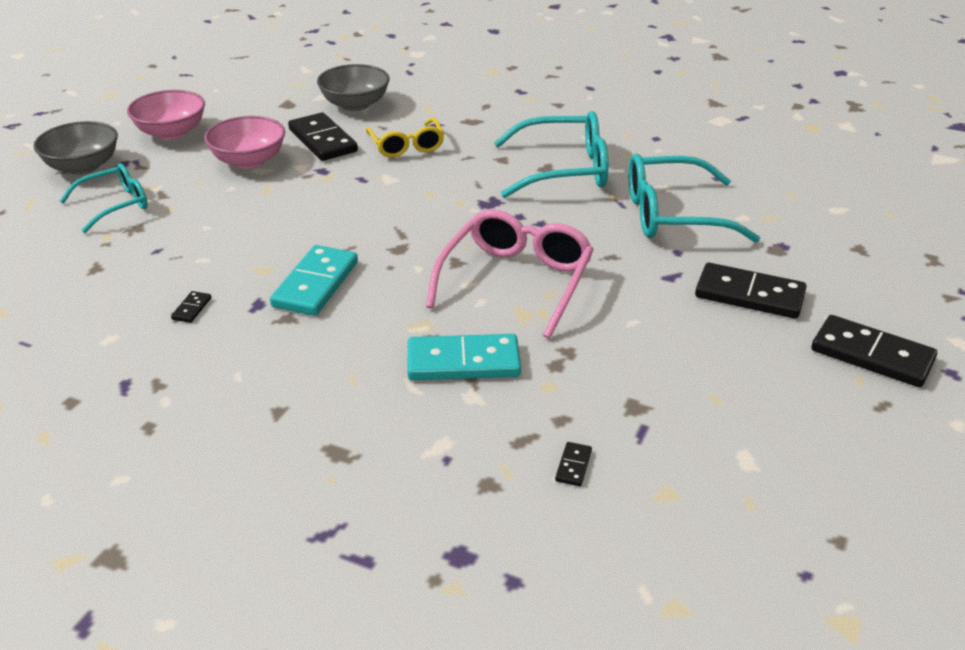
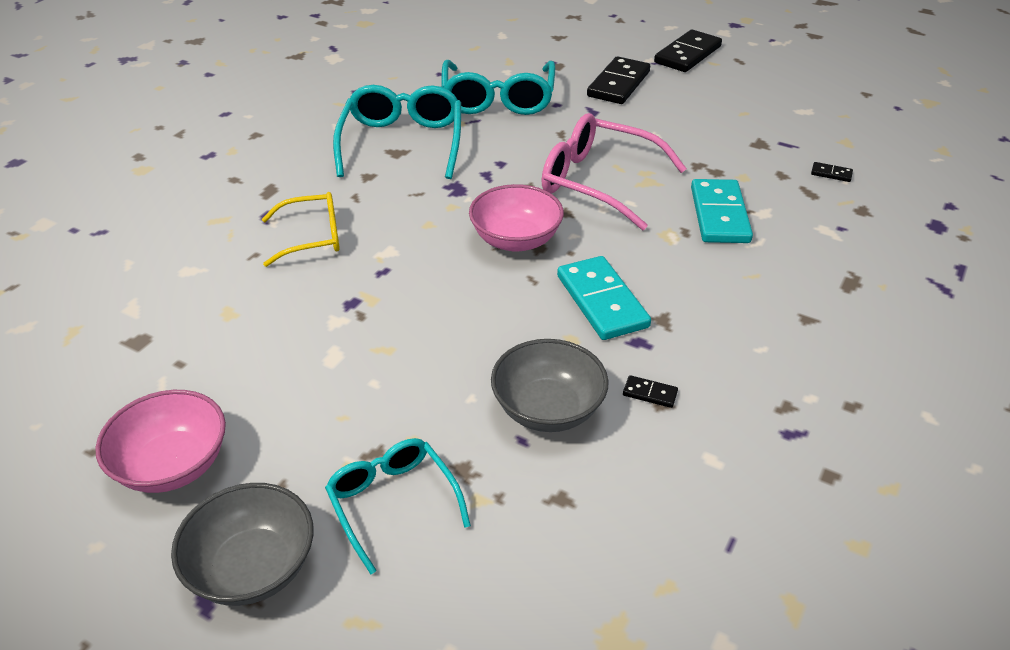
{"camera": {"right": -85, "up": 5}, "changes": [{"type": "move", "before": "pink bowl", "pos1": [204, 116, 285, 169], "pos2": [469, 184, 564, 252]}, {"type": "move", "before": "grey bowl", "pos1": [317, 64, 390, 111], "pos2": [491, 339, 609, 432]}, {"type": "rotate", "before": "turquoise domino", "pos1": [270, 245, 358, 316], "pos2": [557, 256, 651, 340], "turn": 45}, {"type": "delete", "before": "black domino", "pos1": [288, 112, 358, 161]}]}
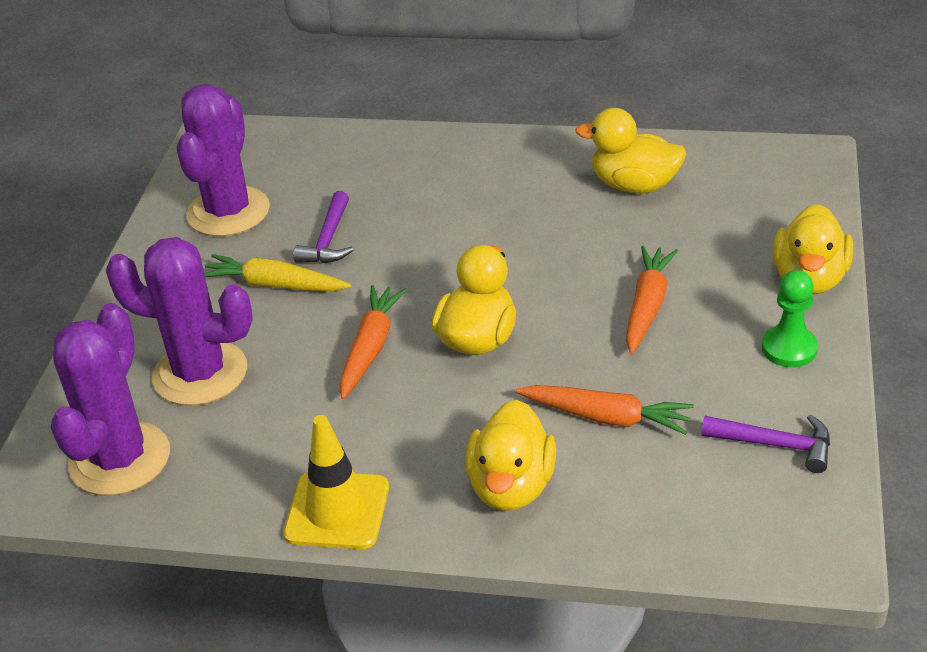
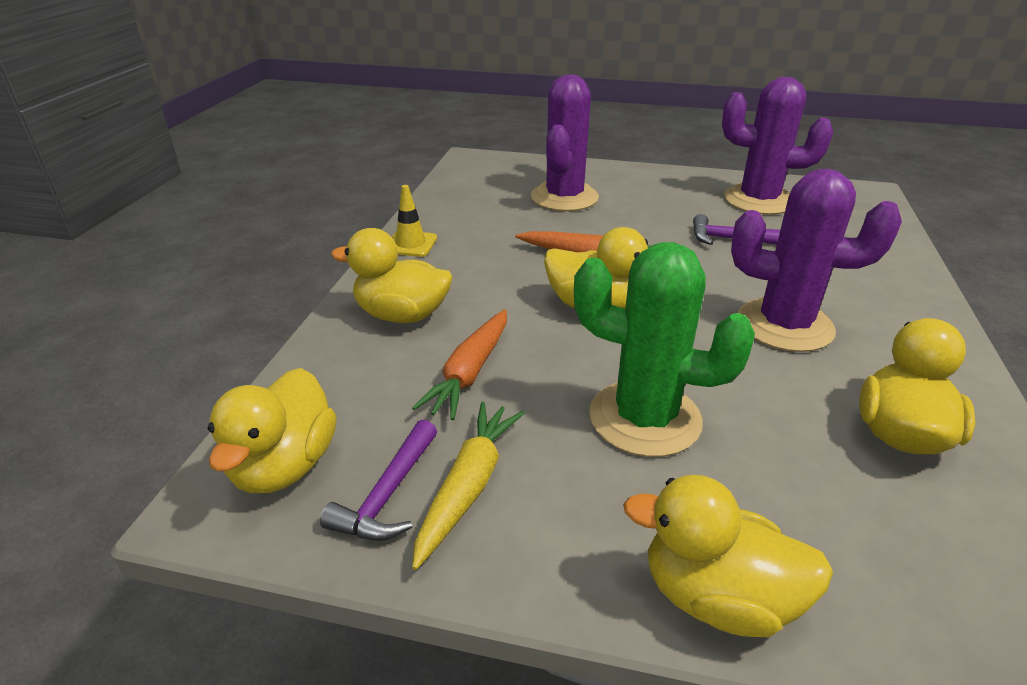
{"camera": {"right": 90, "up": -5}, "changes": [{"type": "insert", "after": "yellow duck", "pos2": [207, 368, 337, 493]}, {"type": "resize", "before": "yellow traffic cone", "pos1": [283, 415, 389, 549], "pos2": [392, 185, 437, 257], "scale": 0.66}, {"type": "move", "before": "yellow carrot", "pos1": [204, 254, 351, 291], "pos2": [412, 402, 525, 570]}, {"type": "replace", "before": "orange carrot", "after": "green cactus", "pos1": [626, 246, 678, 355], "pos2": [574, 242, 755, 457]}, {"type": "move", "before": "purple cactus", "pos1": [51, 303, 170, 496], "pos2": [731, 169, 902, 352]}, {"type": "delete", "before": "green pawn", "pos1": [762, 270, 818, 367]}]}
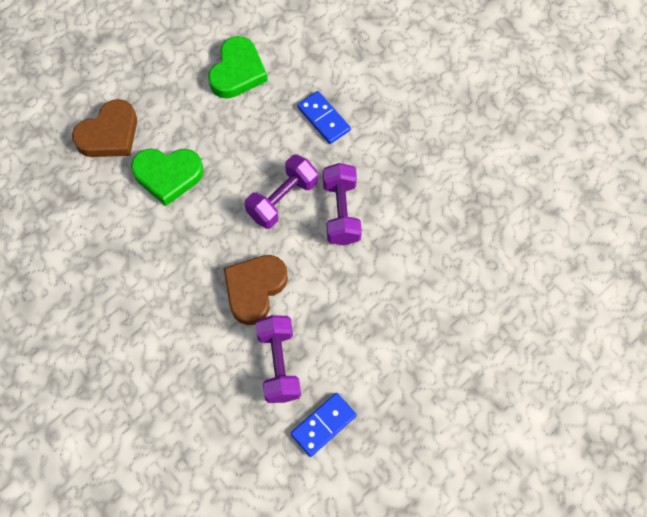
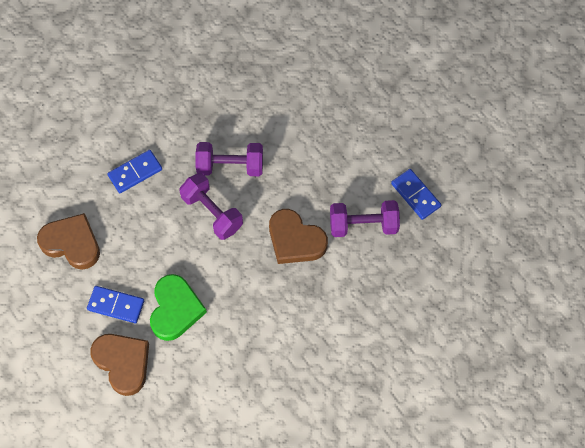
{"camera": {"right": -85, "up": 0}, "changes": [{"type": "recolor", "before": "green heart", "after": "brown heart", "pos1": [208, 36, 268, 99], "pos2": [37, 213, 100, 270]}, {"type": "insert", "after": "blue domino", "pos2": [87, 286, 144, 323]}]}
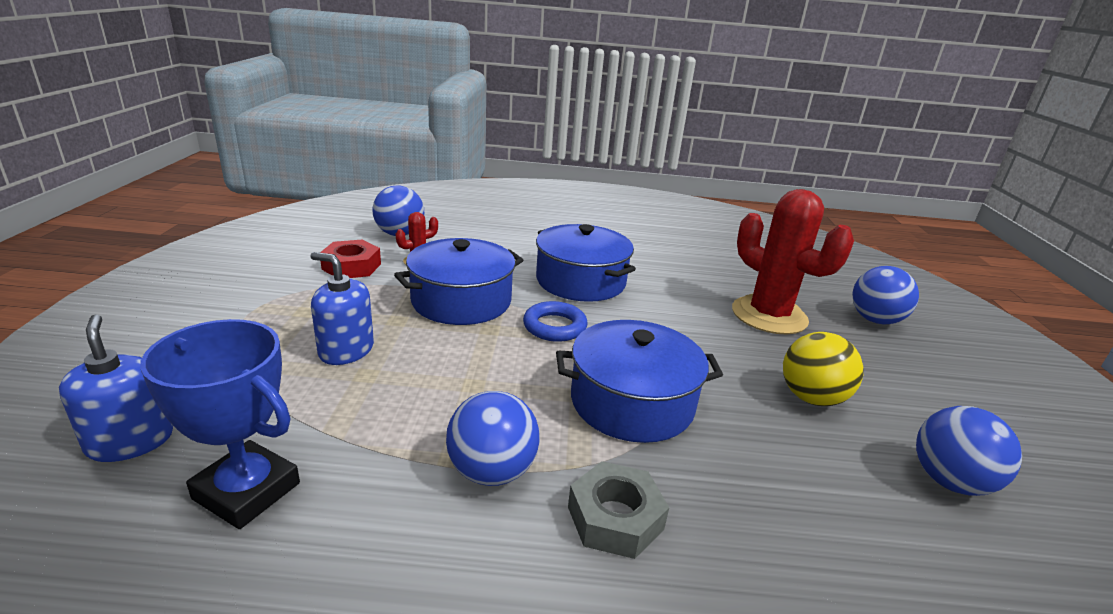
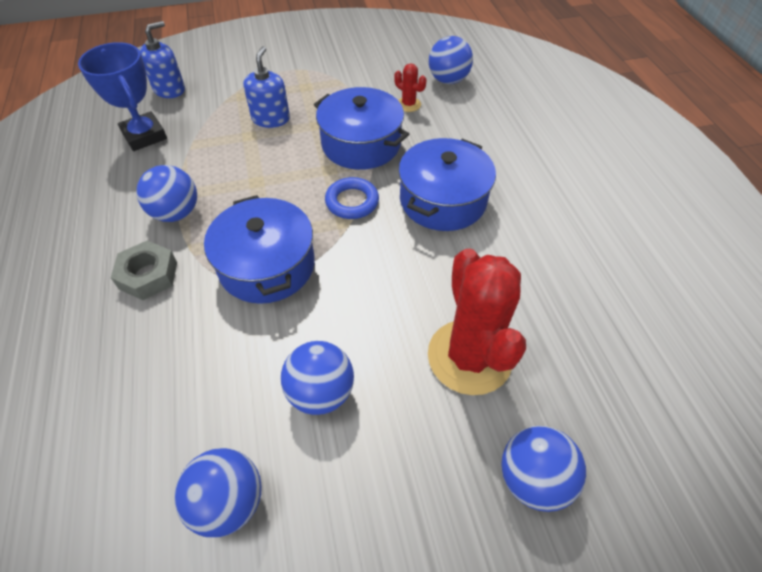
{"camera": {"right": 75, "up": 25}, "changes": [{"type": "rotate", "before": "blue trophy", "pos1": [140, 319, 300, 529], "pos2": [78, 42, 167, 151], "turn": -45}, {"type": "recolor", "before": "yellow ball", "after": "blue ball", "pos1": [783, 332, 864, 406], "pos2": [281, 341, 354, 415]}, {"type": "rotate", "before": "red cactus", "pos1": [732, 189, 854, 334], "pos2": [428, 248, 526, 395], "turn": -45}, {"type": "delete", "before": "red nut", "pos1": [320, 239, 381, 278]}]}
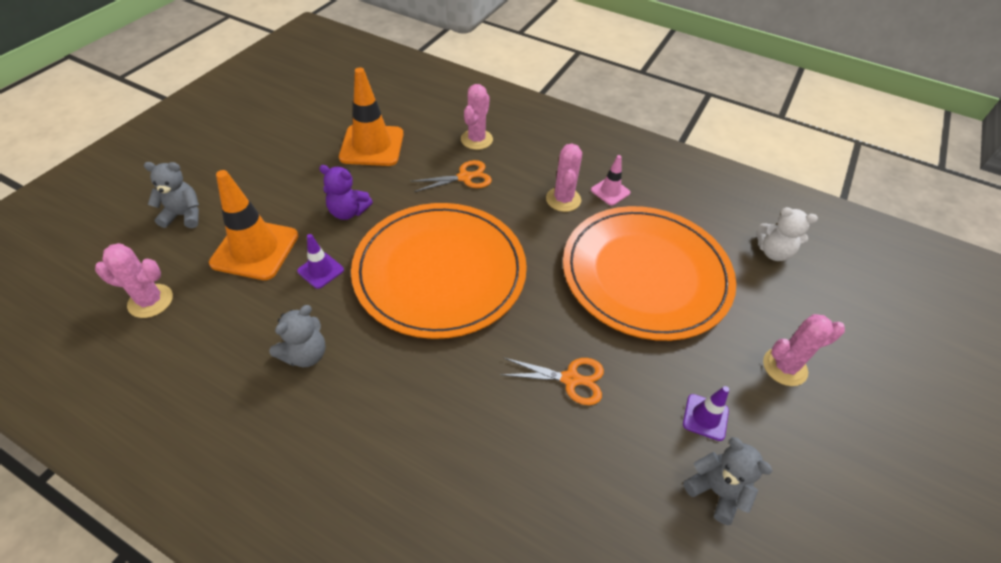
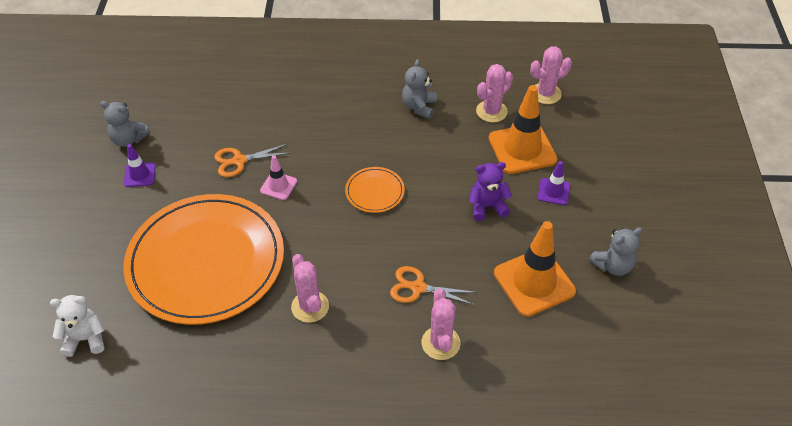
{"camera": {"right": 155, "up": 0}, "changes": [{"type": "move", "before": "pink traffic cone", "pos1": [591, 155, 630, 206], "pos2": [260, 155, 297, 200]}, {"type": "resize", "before": "orange plate", "pos1": [351, 203, 527, 339], "pos2": [345, 167, 405, 213], "scale": 0.4}, {"type": "rotate", "before": "orange scissors", "pos1": [410, 160, 492, 192], "pos2": [390, 266, 477, 305], "turn": 60}, {"type": "move", "before": "pink cactus", "pos1": [763, 314, 845, 386], "pos2": [476, 64, 513, 122]}, {"type": "move", "before": "purple traffic cone", "pos1": [297, 234, 344, 289], "pos2": [538, 161, 570, 205]}, {"type": "move", "before": "grey teddy bear", "pos1": [144, 162, 199, 228], "pos2": [589, 227, 643, 276]}]}
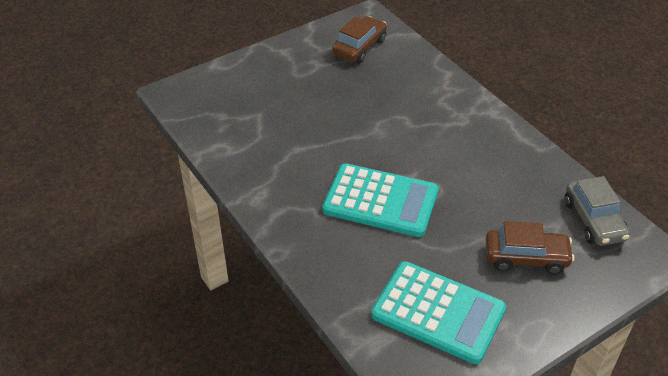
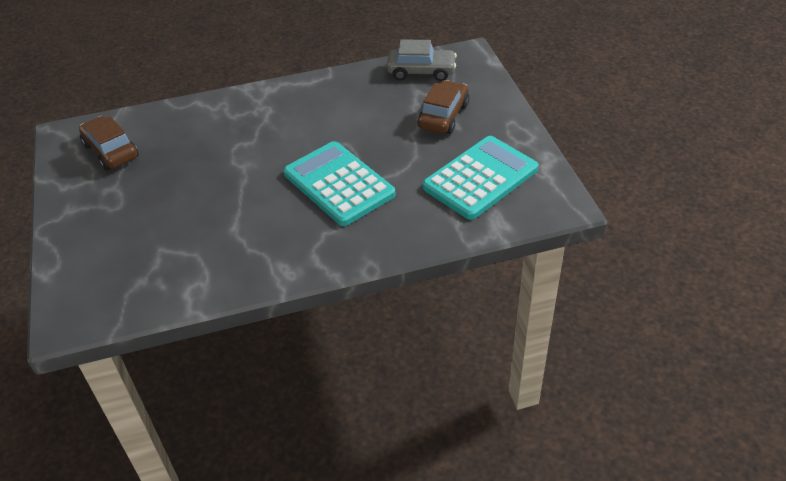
{"camera": {"right": -70, "up": 0}, "changes": [{"type": "rotate", "before": "turquoise calculator", "pos1": [322, 163, 439, 237], "pos2": [283, 141, 396, 226], "turn": -75}]}
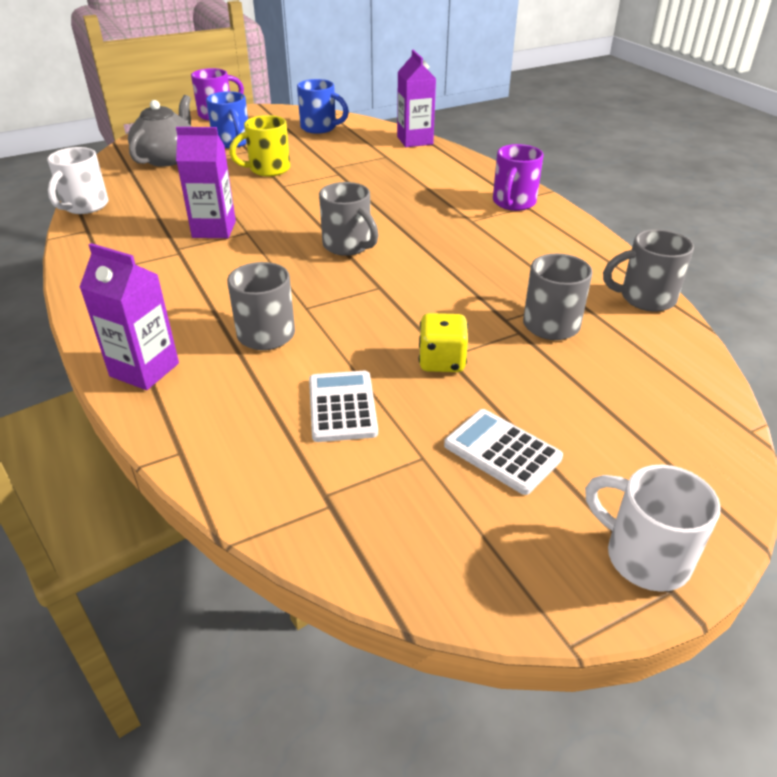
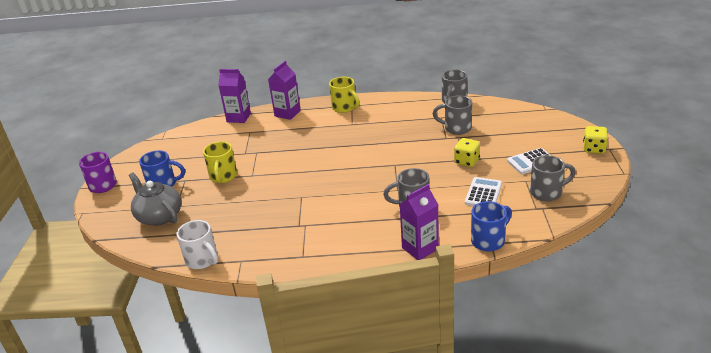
{"camera": {"right": -60, "up": -5}, "changes": [{"type": "move", "before": "purple carton", "pos1": [176, 127, 236, 238], "pos2": [268, 61, 301, 120]}, {"type": "recolor", "before": "purple mug", "after": "yellow mug", "pos1": [493, 144, 544, 211], "pos2": [329, 77, 359, 113]}, {"type": "rotate", "before": "white calculator", "pos1": [309, 371, 378, 442], "pos2": [465, 177, 502, 206], "turn": 90}, {"type": "move", "before": "blue mug", "pos1": [297, 79, 349, 134], "pos2": [471, 201, 512, 251]}, {"type": "move", "before": "grey mug", "pos1": [319, 182, 378, 256], "pos2": [530, 155, 575, 201]}, {"type": "replace", "before": "white mug", "after": "yellow dice", "pos1": [585, 465, 721, 592], "pos2": [583, 126, 608, 154]}]}
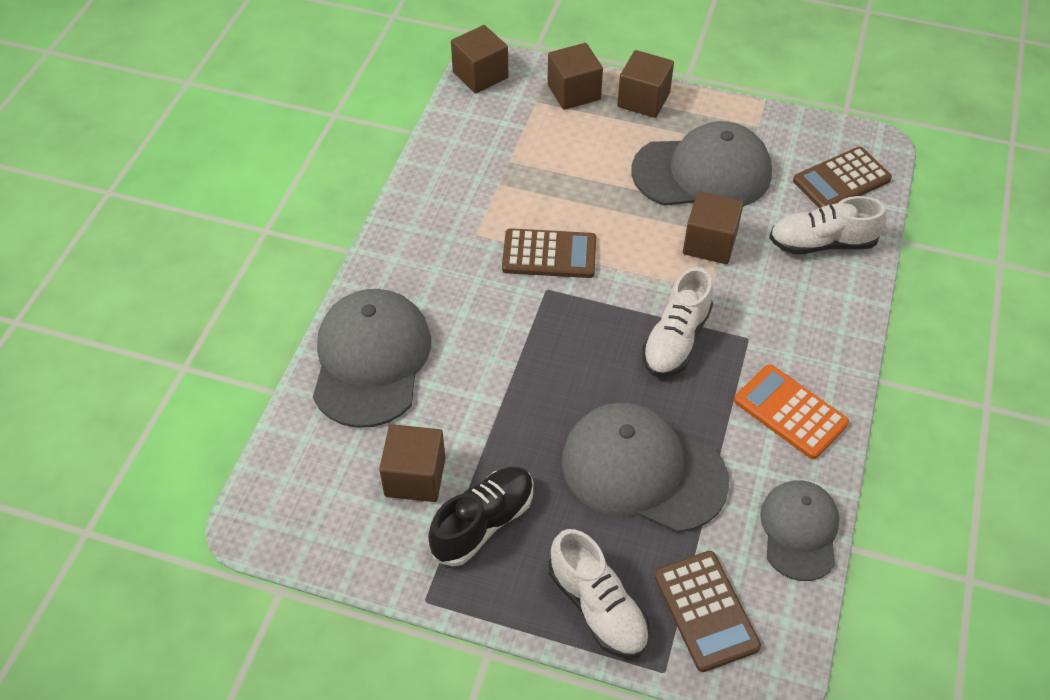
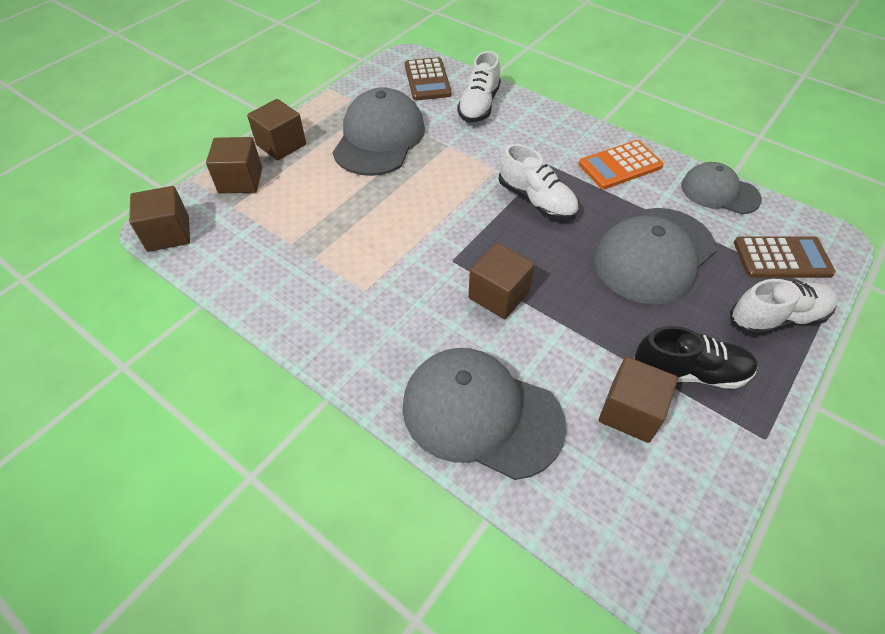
{"camera": {"right": -70, "up": 0}, "changes": [{"type": "move", "before": "brown cube", "pos1": [683, 191, 744, 264], "pos2": [468, 243, 535, 319]}, {"type": "rotate", "before": "black shoe", "pos1": [428, 466, 533, 567], "pos2": [633, 326, 757, 389], "turn": 120}, {"type": "delete", "before": "brown calculator", "pos1": [502, 228, 596, 278]}]}
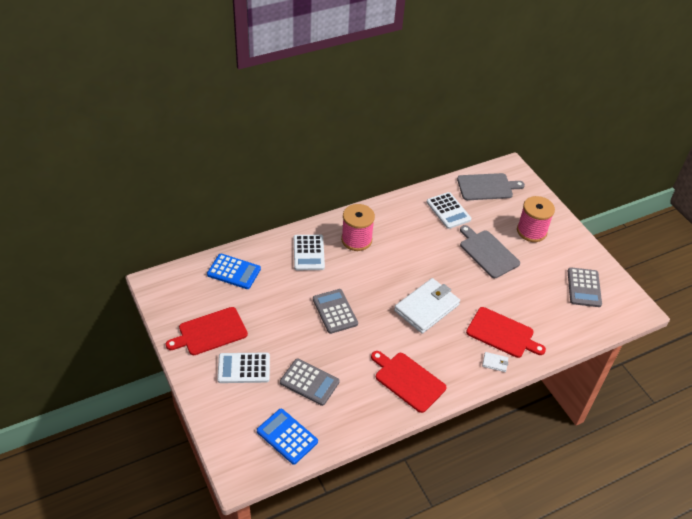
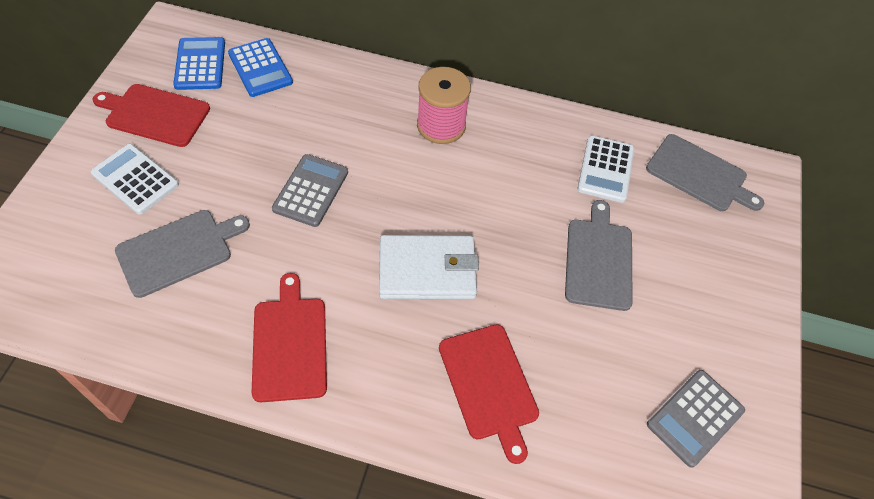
{"camera": {"right": 40, "up": 10}, "changes": [{"type": "replace", "before": "grey calculator", "after": "grey cutting board", "pos1": [280, 359, 339, 406], "pos2": [115, 210, 250, 298]}, {"type": "move", "before": "blue calculator", "pos1": [257, 409, 318, 464], "pos2": [173, 37, 225, 90]}, {"type": "delete", "before": "white calculator", "pos1": [294, 235, 325, 270]}, {"type": "delete", "before": "white wallet", "pos1": [482, 352, 508, 372]}, {"type": "delete", "before": "pink spool", "pos1": [517, 196, 555, 242]}]}
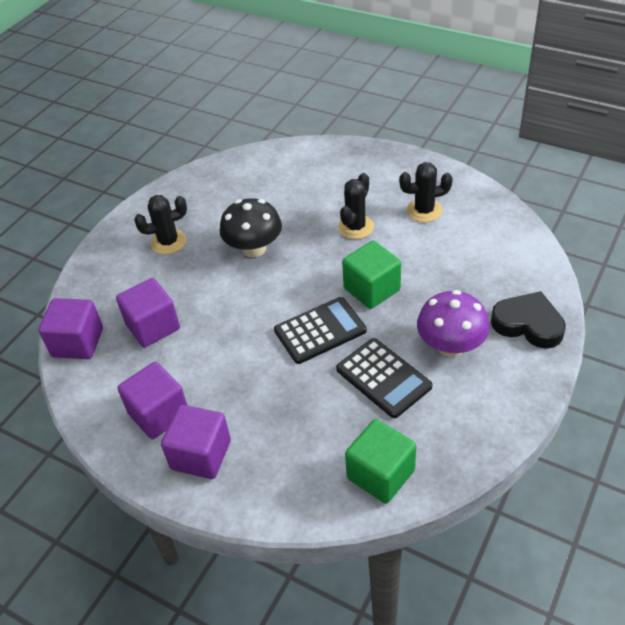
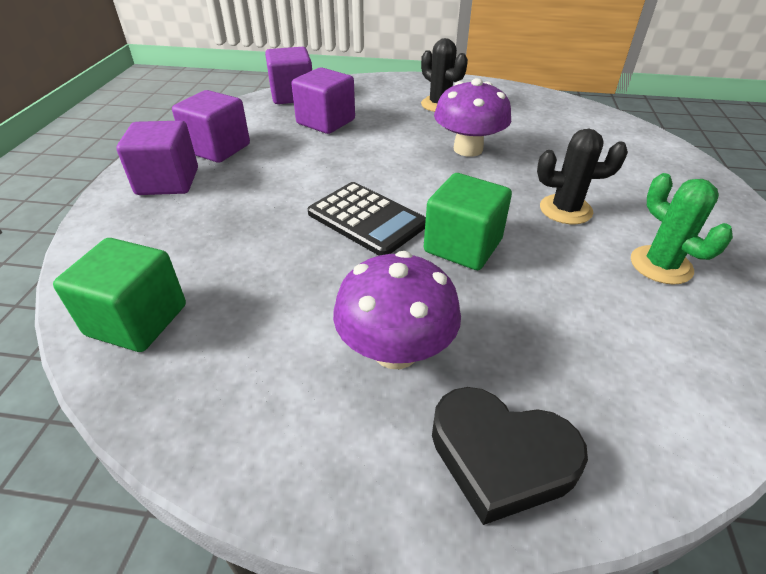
{"camera": {"right": 65, "up": -5}, "changes": [{"type": "rotate", "before": "black heart", "pos1": [491, 291, 566, 349], "pos2": [432, 387, 588, 525], "turn": 105}, {"type": "recolor", "before": "black mushroom", "after": "purple mushroom", "pos1": [220, 198, 282, 257], "pos2": [434, 78, 511, 157]}, {"type": "recolor", "before": "black cactus", "after": "green cactus", "pos1": [399, 162, 453, 222], "pos2": [631, 173, 733, 285]}, {"type": "delete", "before": "black calculator", "pos1": [336, 338, 432, 418]}]}
